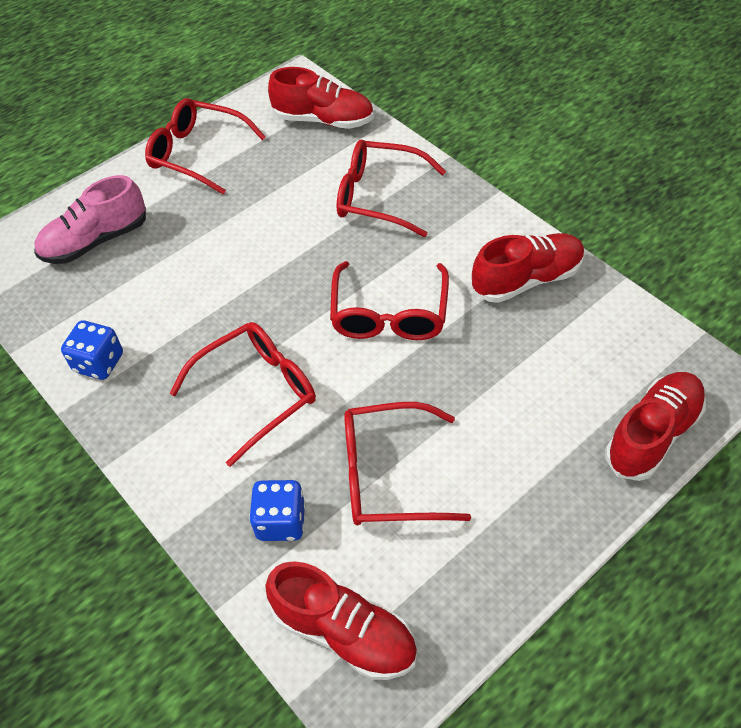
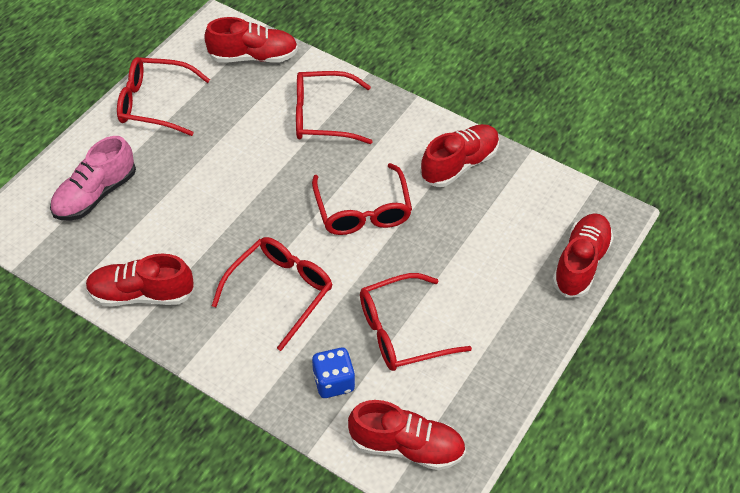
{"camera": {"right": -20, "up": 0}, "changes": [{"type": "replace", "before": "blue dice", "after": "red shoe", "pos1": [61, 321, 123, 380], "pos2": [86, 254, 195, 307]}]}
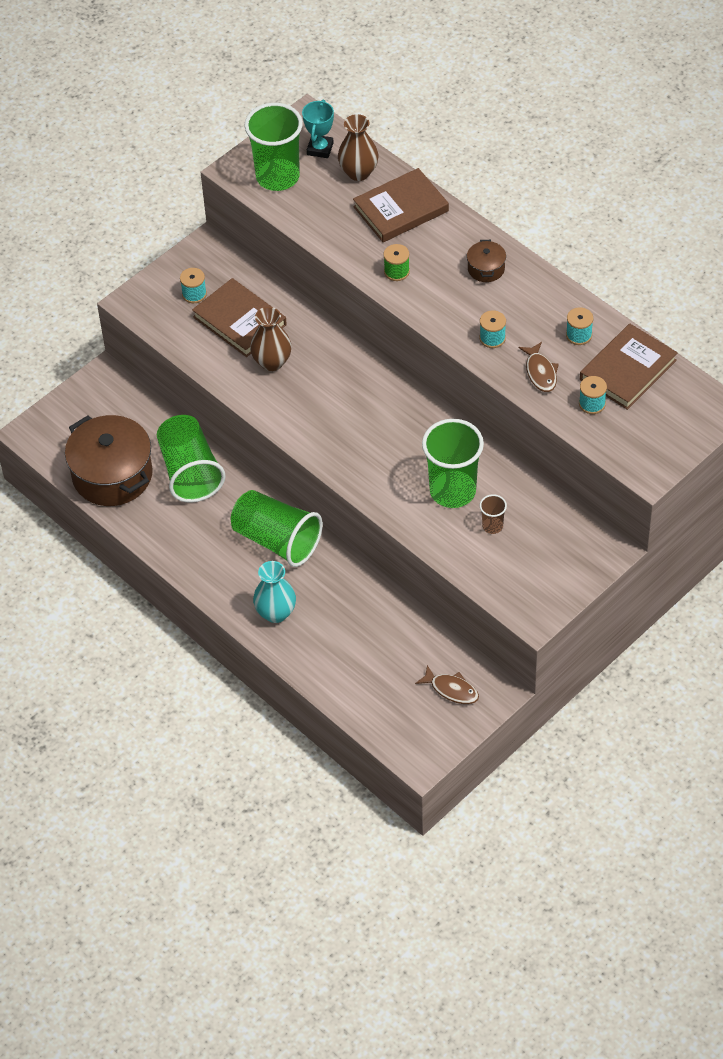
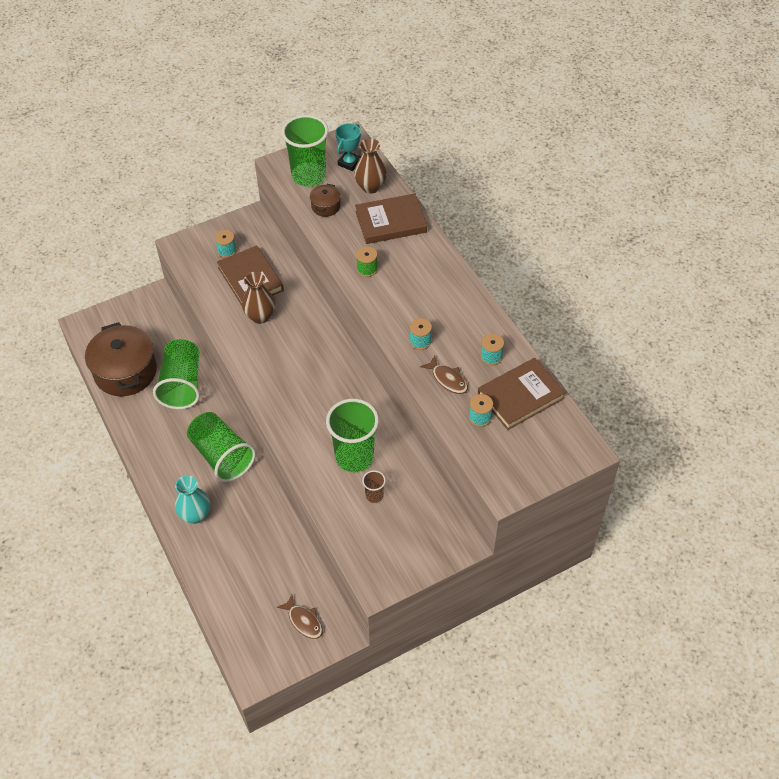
{"camera": {"right": 15, "up": 0}, "changes": [{"type": "move", "before": "brown pot", "pos1": [467, 240, 506, 282], "pos2": [310, 184, 341, 217]}, {"type": "rotate", "before": "brown fish", "pos1": [519, 342, 559, 392], "pos2": [420, 355, 468, 394], "turn": -45}]}
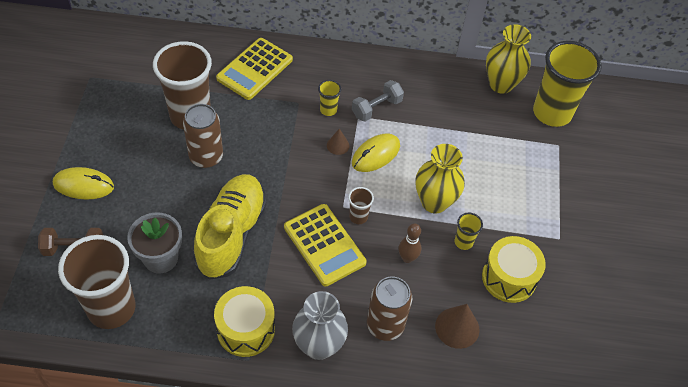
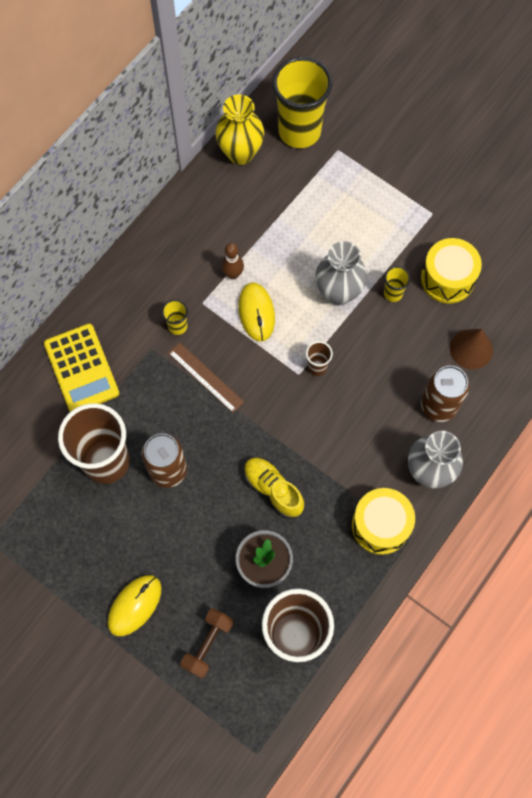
{"camera": {"right": -55, "up": 15}, "changes": [{"type": "insert", "after": "brown ruler", "pos2": [169, 342, 244, 413]}, {"type": "move", "before": "brown bowling pin", "pos1": [399, 223, 421, 263], "pos2": [221, 243, 244, 279]}, {"type": "resize", "before": "yellow shoe", "pos1": [193, 174, 267, 280], "pos2": [244, 457, 304, 519], "scale": 0.59}, {"type": "recolor", "before": "yellow vase", "after": "grey vase", "pos1": [415, 144, 465, 213], "pos2": [315, 241, 367, 305]}, {"type": "delete", "before": "yellow calculator", "pos1": [284, 204, 367, 286]}, {"type": "delete", "before": "brown cone", "pos1": [327, 128, 349, 155]}, {"type": "delete", "before": "grey dumbbell", "pos1": [352, 80, 404, 121]}]}
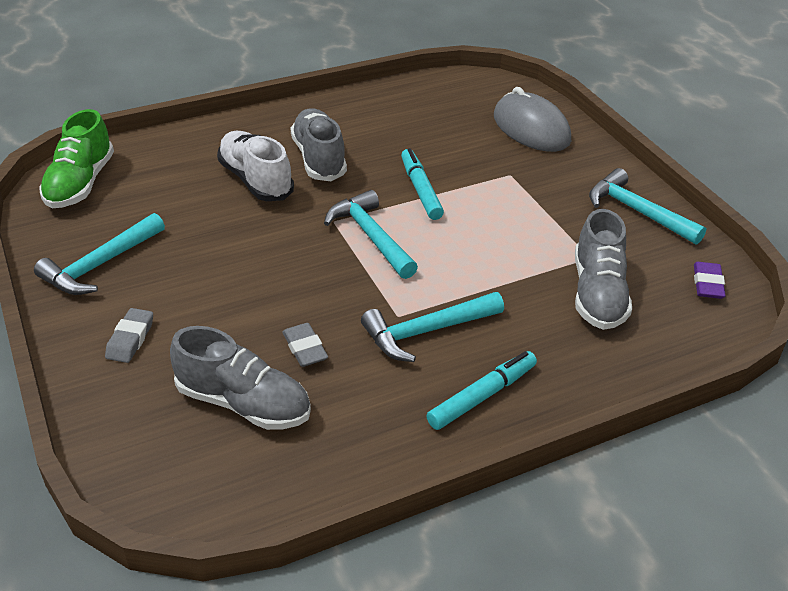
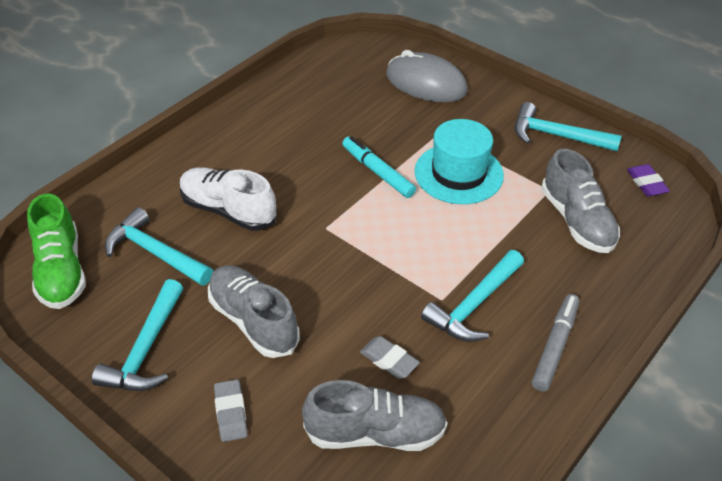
{"camera": {"right": -25, "up": 5}, "changes": [{"type": "move", "before": "turquoise hammer", "pos1": [324, 190, 418, 279], "pos2": [105, 207, 213, 286]}, {"type": "move", "before": "grey shoe", "pos1": [291, 108, 347, 181], "pos2": [208, 265, 300, 358]}, {"type": "insert", "after": "turquoise hat", "pos2": [415, 119, 504, 204]}, {"type": "recolor", "before": "turquoise marker", "after": "grey marker", "pos1": [426, 351, 537, 430], "pos2": [532, 294, 579, 391]}]}
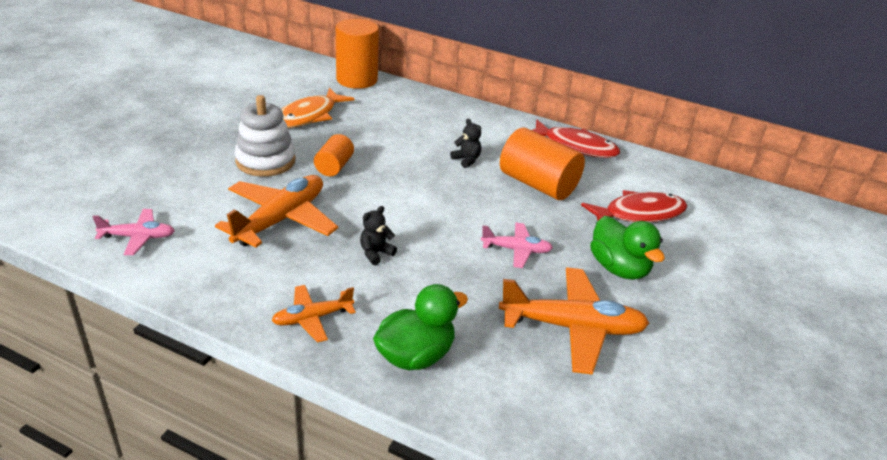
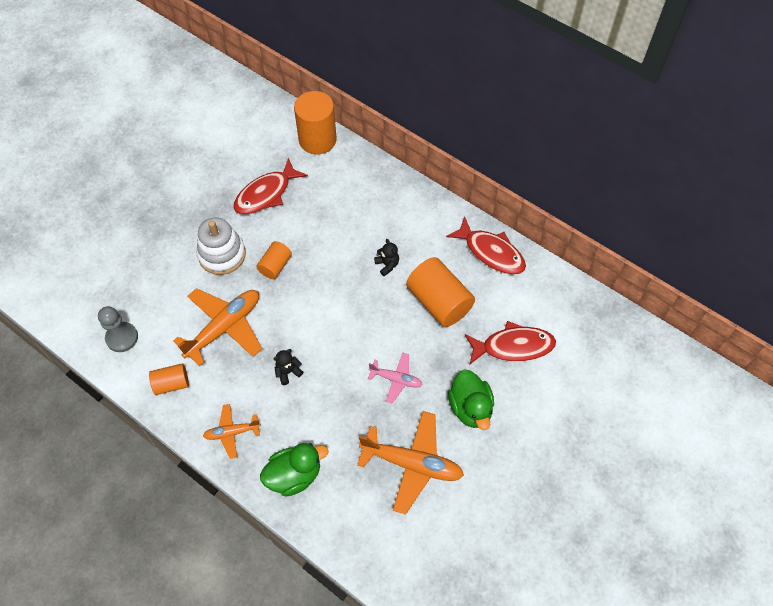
{"camera": {"right": 15, "up": 25}, "changes": [{"type": "replace", "before": "pink plane", "after": "grey pawn", "pos1": [92, 209, 175, 255], "pos2": [98, 306, 138, 352]}, {"type": "insert", "after": "orange cylinder", "pos2": [149, 363, 189, 395]}, {"type": "recolor", "before": "orange fish", "after": "red fish", "pos1": [281, 88, 354, 128], "pos2": [233, 158, 308, 214]}]}
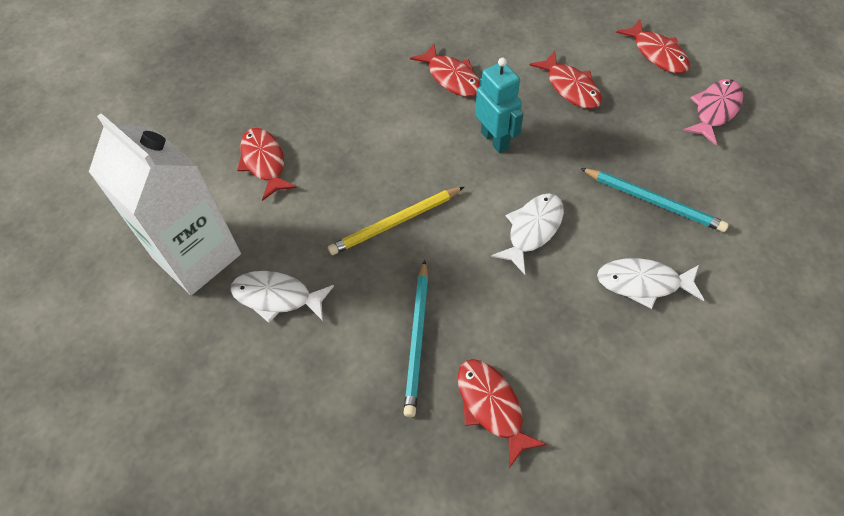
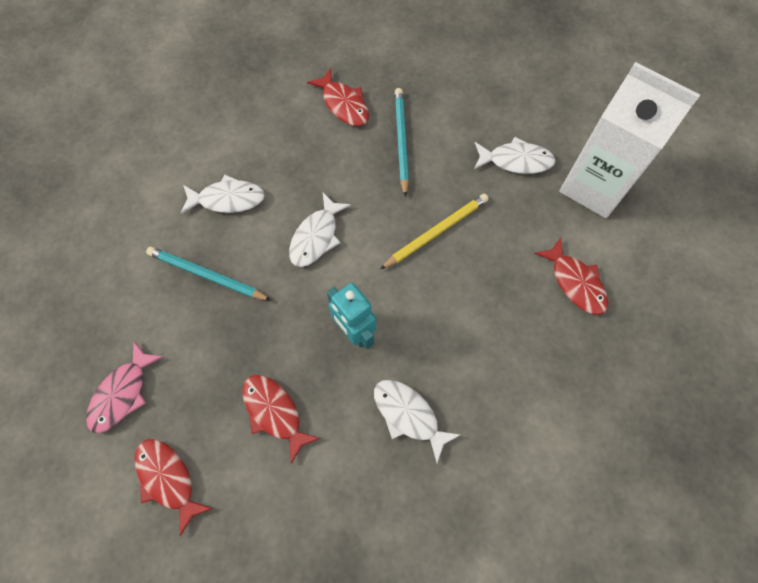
{"camera": {"right": 170, "up": 10}, "changes": [{"type": "recolor", "before": "red fish", "after": "white fish", "pos1": [410, 43, 480, 97], "pos2": [374, 380, 460, 463]}]}
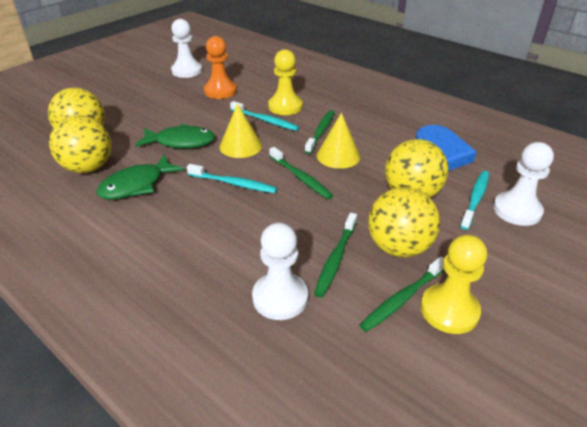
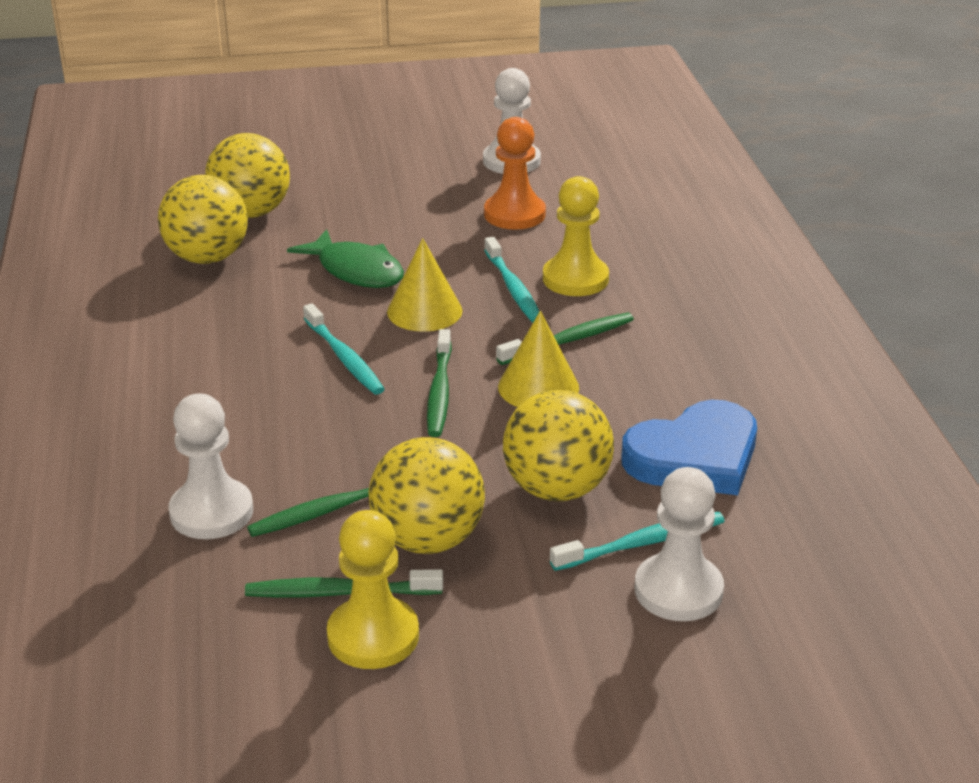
{"camera": {"right": 40, "up": -5}, "changes": [{"type": "delete", "before": "green fish", "pos1": [96, 154, 184, 199]}]}
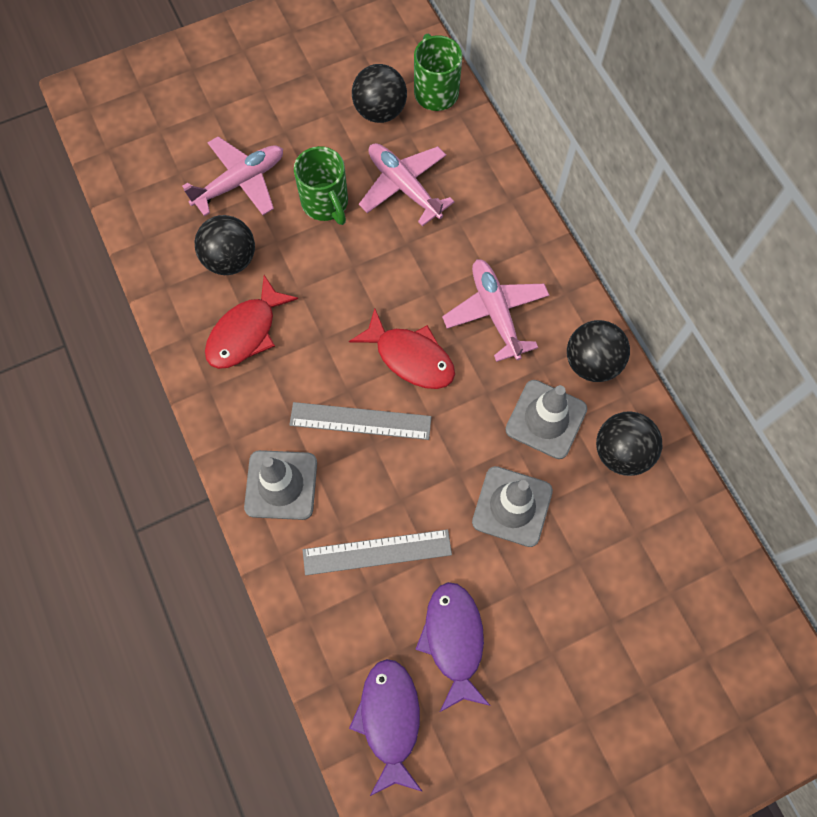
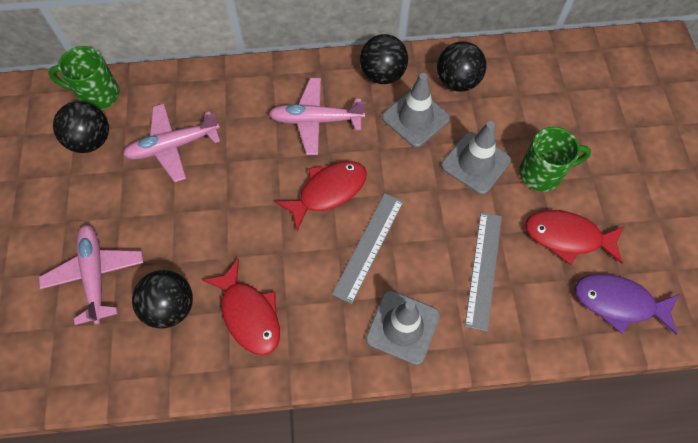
{"camera": {"right": -70, "up": -5}, "changes": [{"type": "move", "before": "green mug", "pos1": [294, 146, 348, 225], "pos2": [519, 127, 591, 192]}, {"type": "recolor", "before": "purple fish", "after": "red fish", "pos1": [415, 582, 491, 712], "pos2": [525, 210, 625, 265]}]}
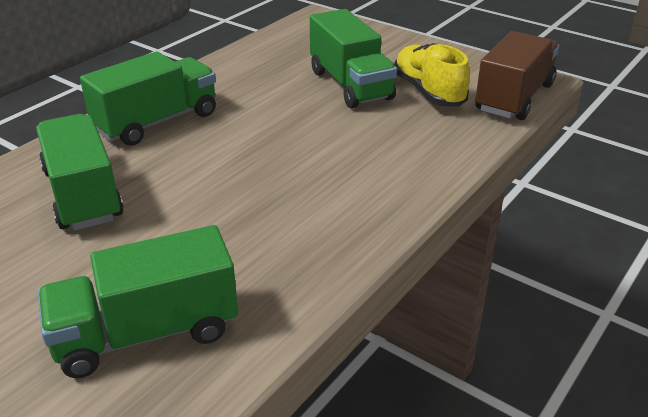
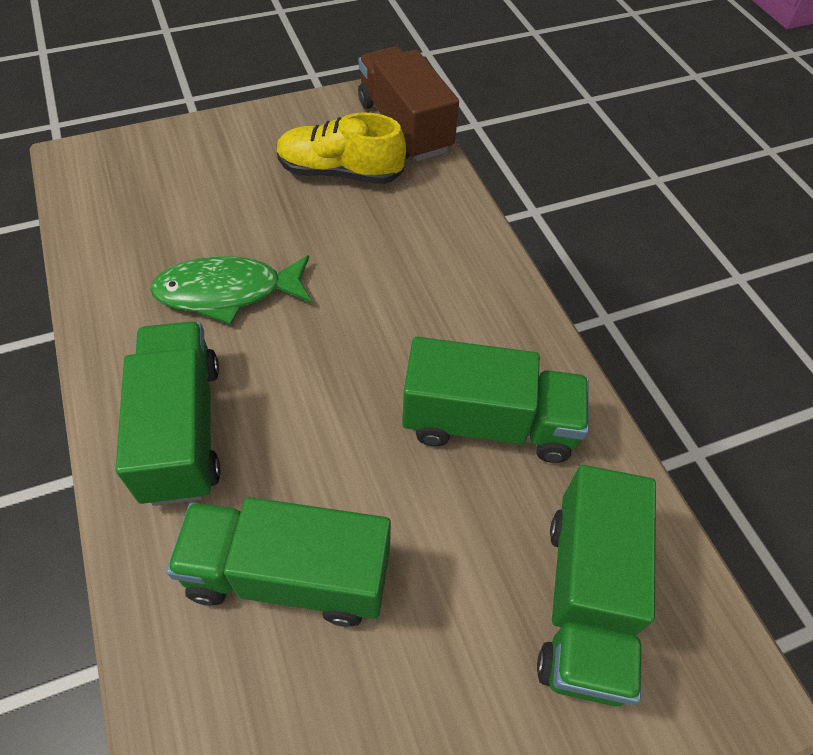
{"camera": {"right": -60, "up": 20}, "changes": [{"type": "insert", "after": "green fish", "pos2": [150, 255, 312, 324]}, {"type": "move", "before": "green truck", "pos1": [310, 9, 397, 108], "pos2": [402, 337, 589, 463]}]}
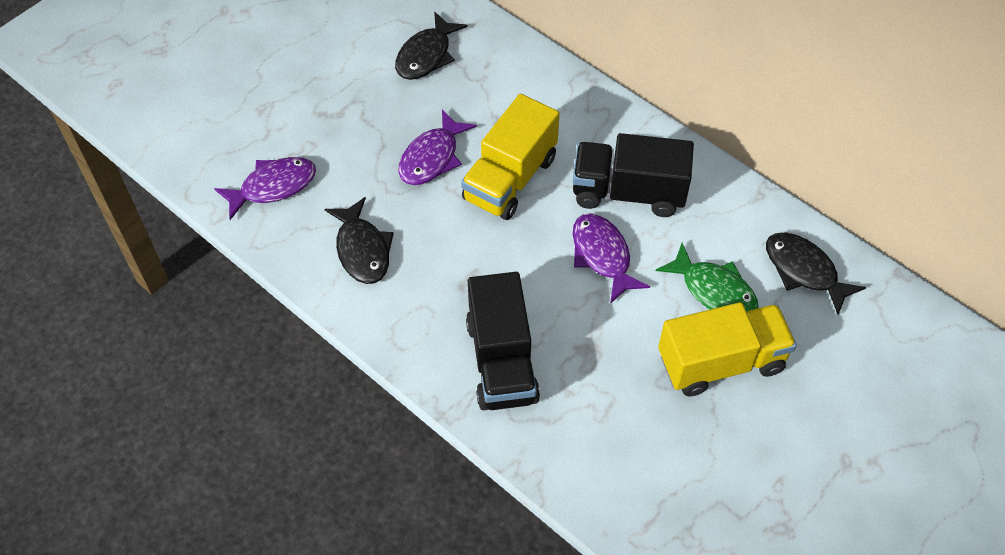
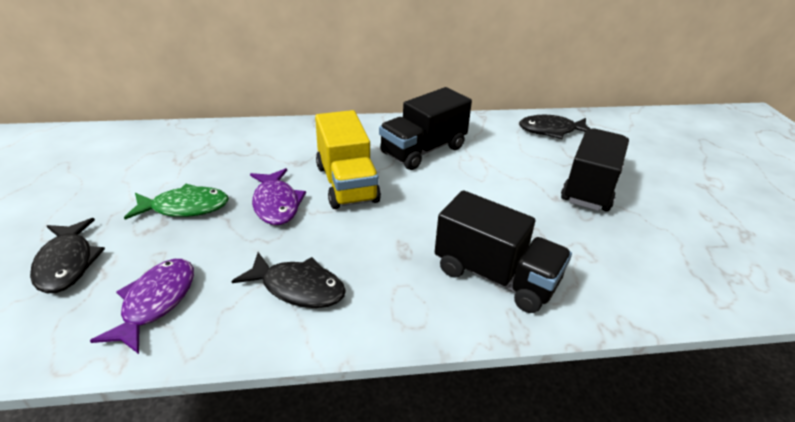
{"camera": {"right": -50, "up": -20}, "changes": [{"type": "move", "before": "black fish", "pos1": [395, 12, 467, 80], "pos2": [30, 218, 105, 293]}, {"type": "move", "before": "green fish", "pos1": [656, 243, 759, 312], "pos2": [124, 184, 229, 220]}, {"type": "recolor", "before": "yellow truck", "after": "black truck", "pos1": [658, 302, 797, 396], "pos2": [561, 128, 629, 212]}, {"type": "delete", "before": "purple fish", "pos1": [573, 213, 650, 304]}]}
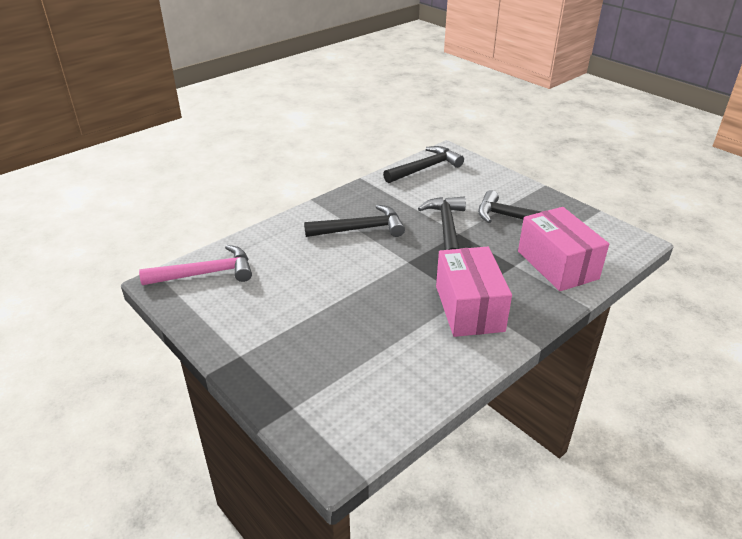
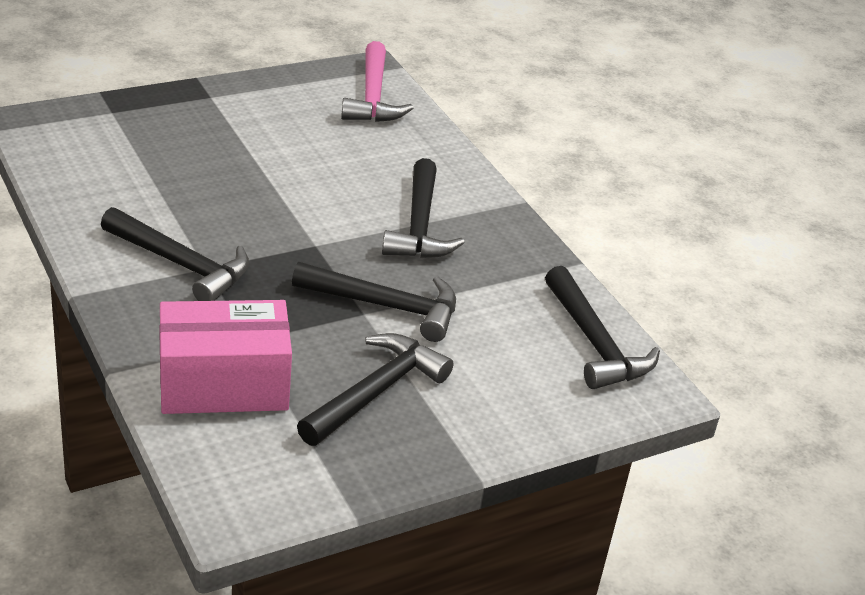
{"camera": {"right": 100, "up": 0}, "changes": [{"type": "replace", "before": "pink box", "after": "black hammer", "pos1": [436, 247, 512, 337], "pos2": [101, 207, 249, 301]}]}
